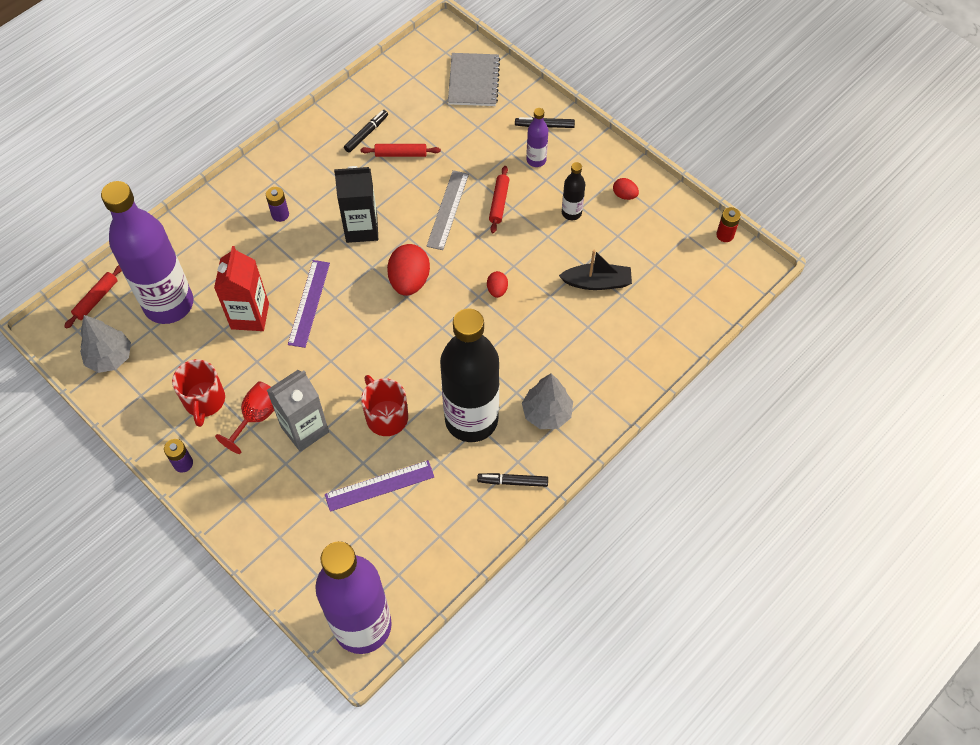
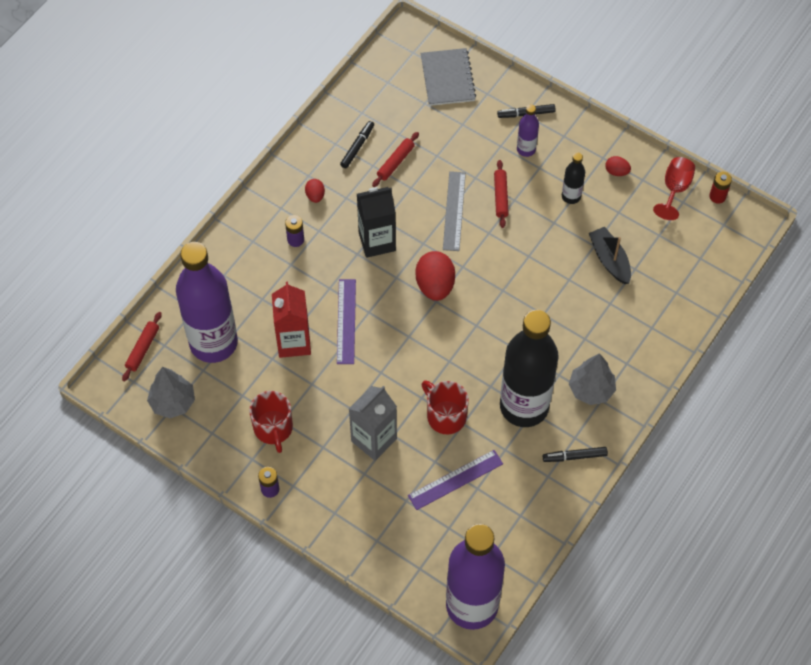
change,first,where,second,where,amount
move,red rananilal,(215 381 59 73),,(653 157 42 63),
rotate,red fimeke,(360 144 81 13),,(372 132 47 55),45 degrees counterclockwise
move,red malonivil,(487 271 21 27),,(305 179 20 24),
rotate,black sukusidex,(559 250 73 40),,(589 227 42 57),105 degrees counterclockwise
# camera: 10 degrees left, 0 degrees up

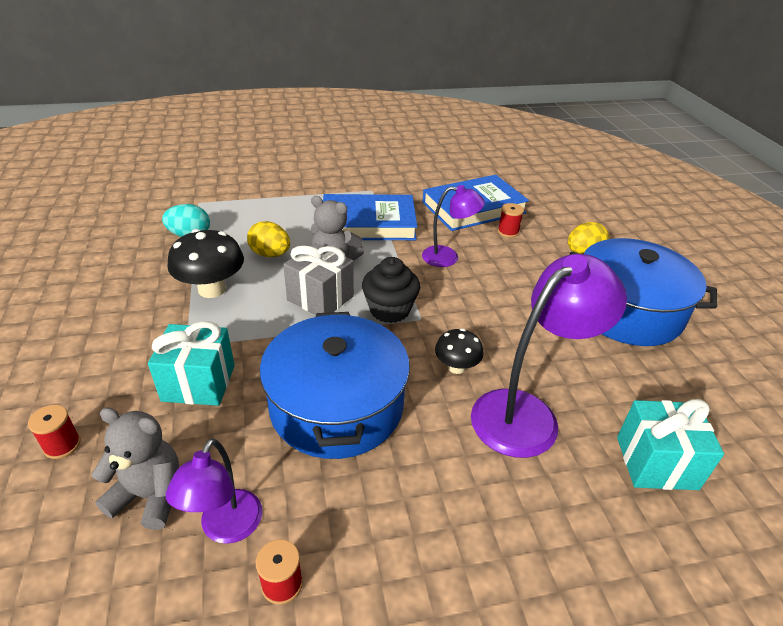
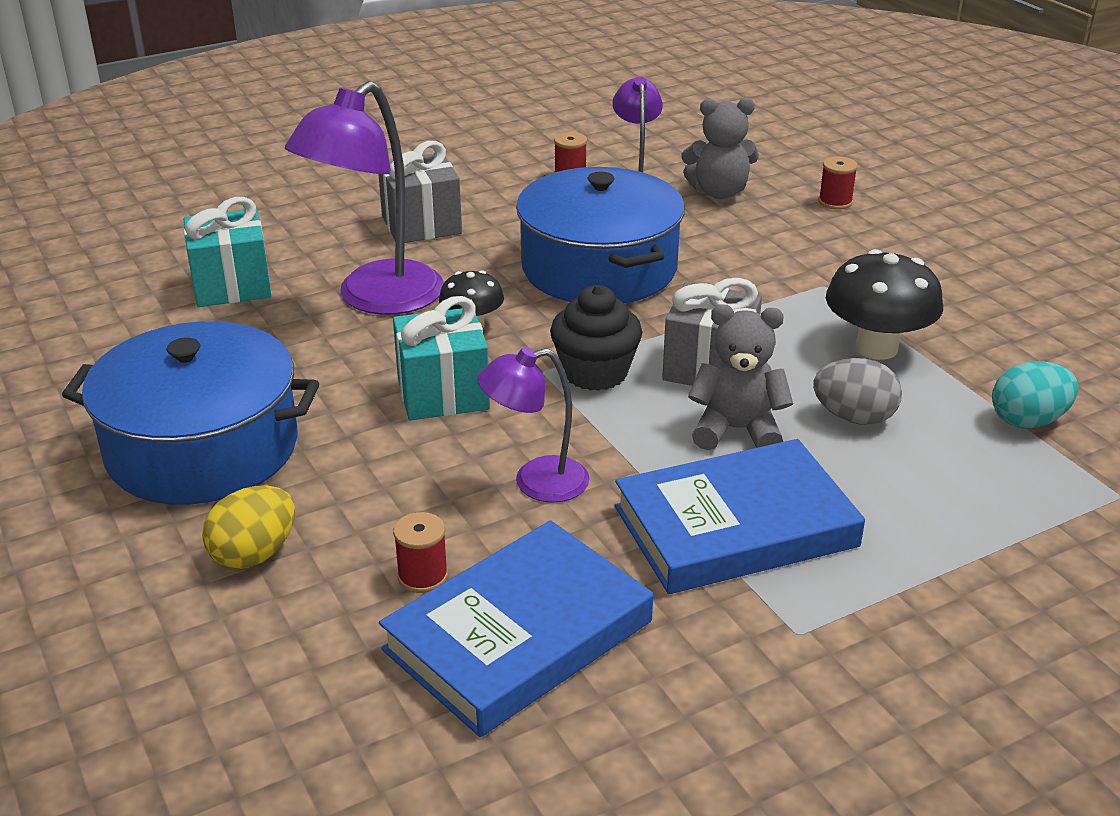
change,first,where,second,where,amount
move,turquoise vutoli,(148 321 87 85),,(393 296 97 124),
recolor,yellow malonivil,(247 221 43 36),grey malonivil,(813 358 89 67),
insert,,,grey vutoli,(378 141 84 102),
# camera: 165 degrees right, 5 degrees down

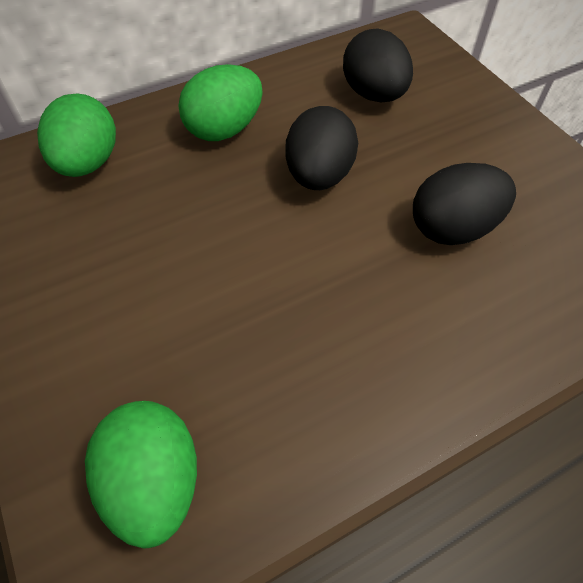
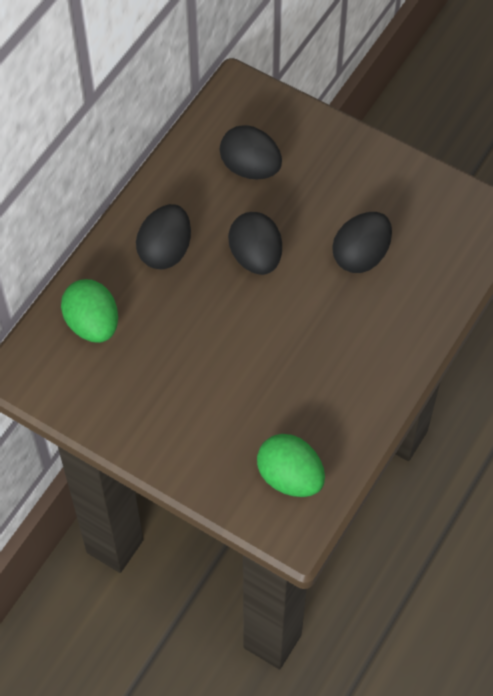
change,first,where,second,where,amount
recolor,green malonivil,(178 64 85 77),black malonivil,(136 204 55 66),
# camera: 30 degrees left, 5 degrees up

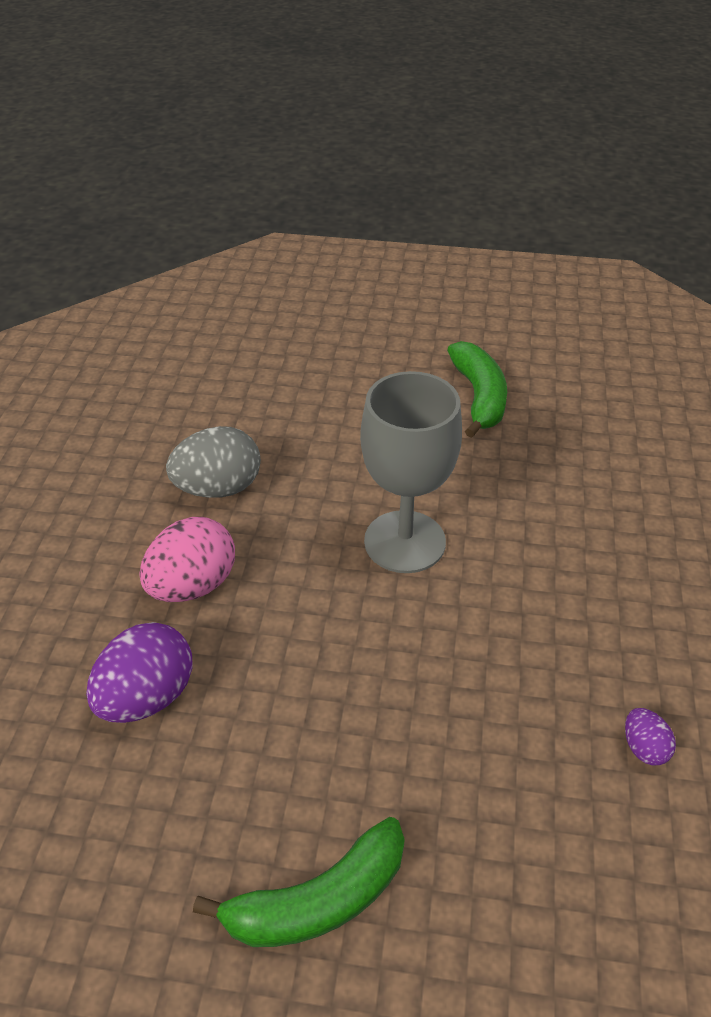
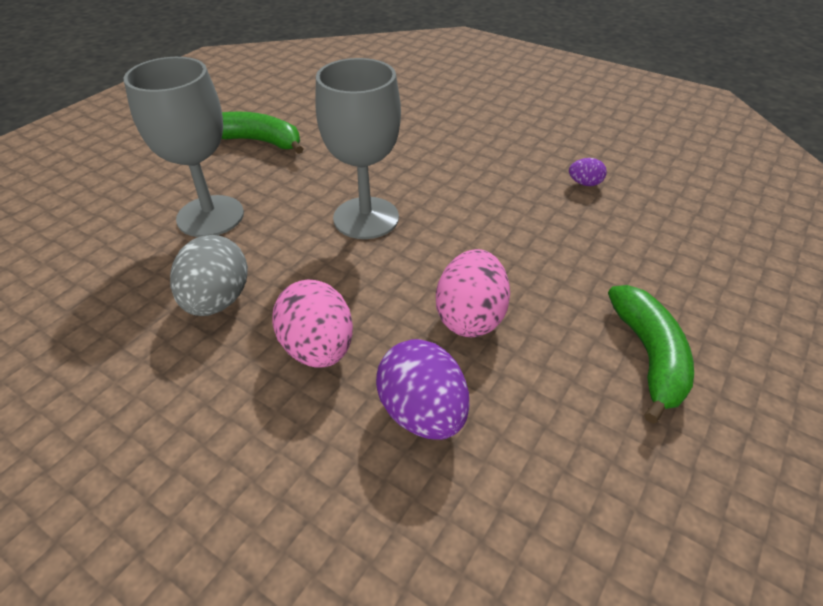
change,first,where,second,where,amount
insert,,,grey rananilal,(124 57 120 180),
insert,,,pink malonivil,(436 249 74 88),
# camera: 65 degrees left, 0 degrees up

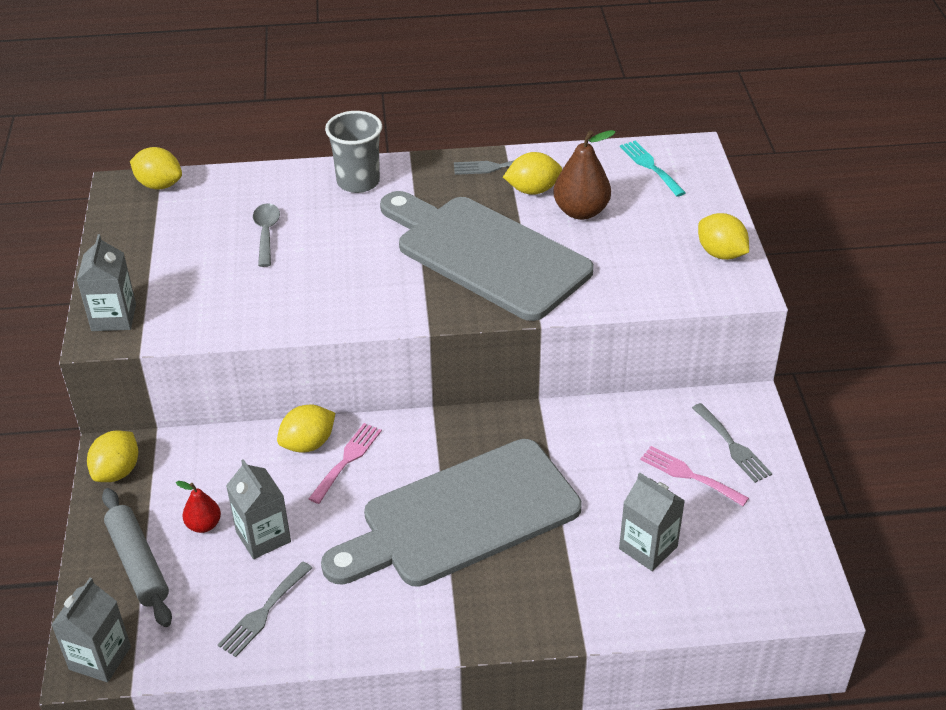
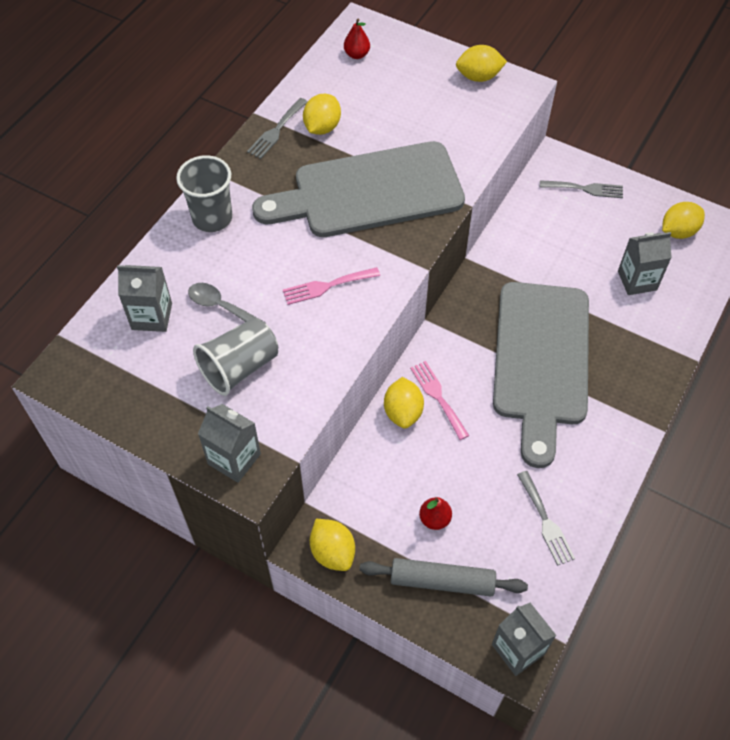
change,first,where,second,where,amount
move,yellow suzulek,(130 147 52 43),,(662 202 43 37),
move,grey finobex,(226 459 65 100),,(117 265 55 67),
delete,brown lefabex,(553 130 63 90),,,
replace,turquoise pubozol,(620 141 66 56),red lefabex,(344 19 26 40),
move,pink pubozol,(640 446 109 60),,(283 267 97 38),
insert,,,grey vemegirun,(193 318 85 78),
# camera: 55 degrees left, 15 degrees up

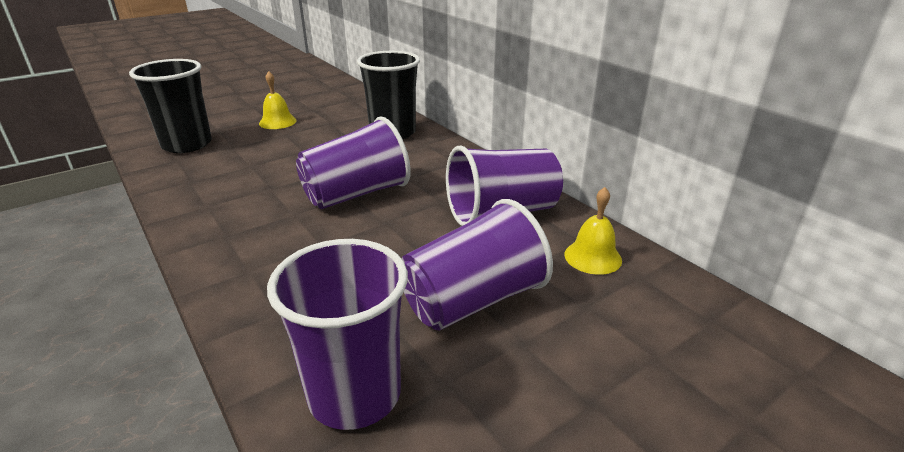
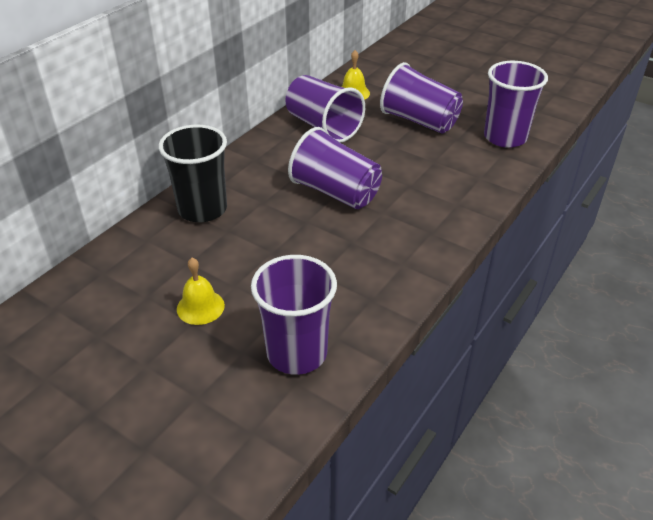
change,first,where,second,where,amount
recolor,black vemegirun,(129 59 83 94),purple vemegirun,(251 255 86 120),
# camera: 110 degrees left, 10 degrees up

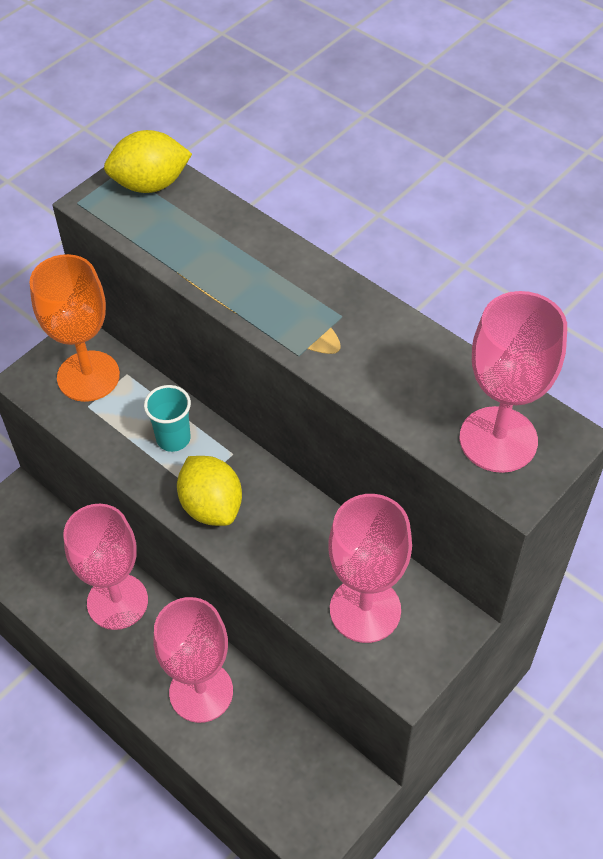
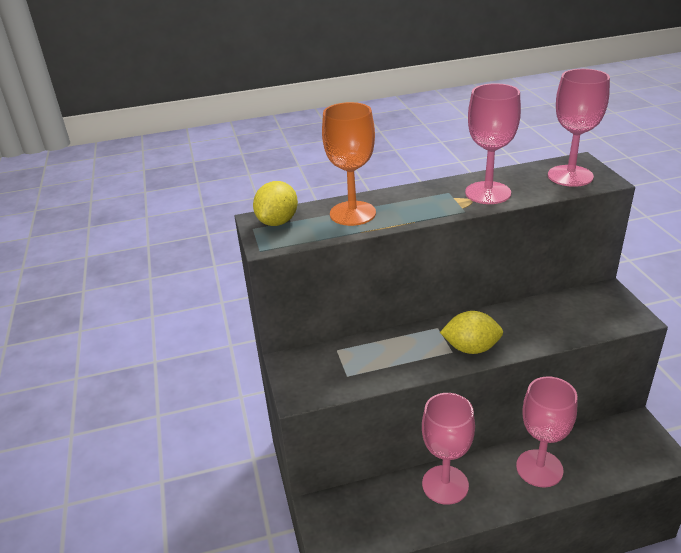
change,first,where,second,where,amount
move,orange rananilal,(30 254 90 148),,(322 102 54 124),
delete,turquoise vemegirun,(144 385 47 67),,,
move,pink rananilal,(328 494 84 149),,(465 83 56 121),
# camera: 55 degrees left, 20 degrees down

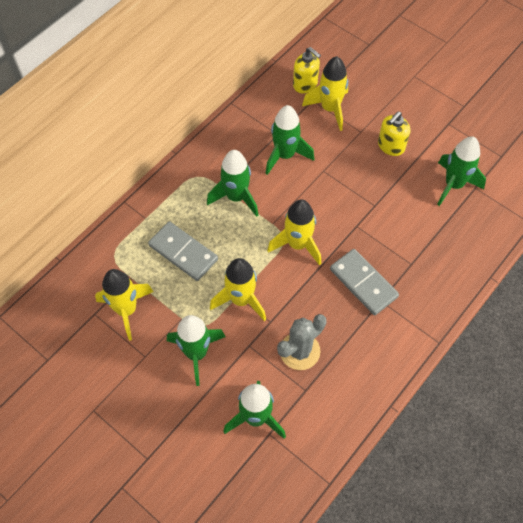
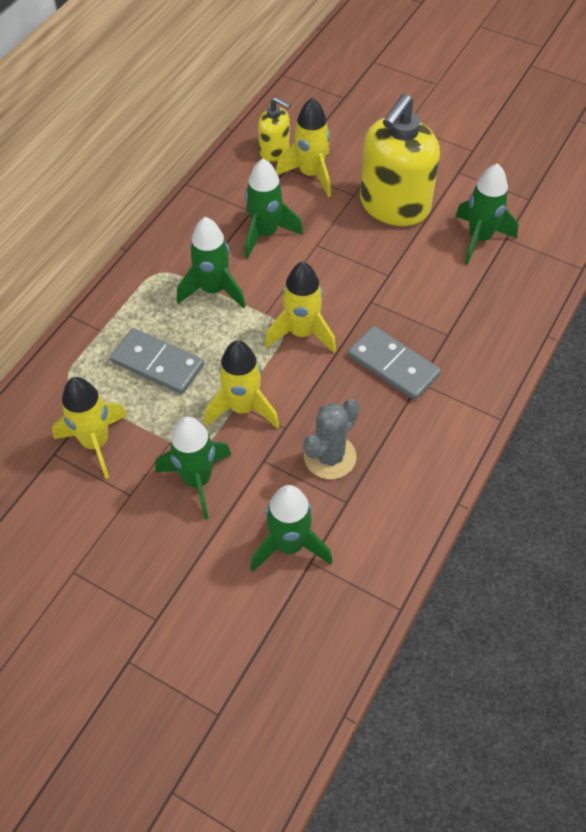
change,first,where,second,where,amount
resize,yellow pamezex,(378 112 32 44),,(360 94 80 132),x1.99
# camera: 10 degrees left, 5 degrees down

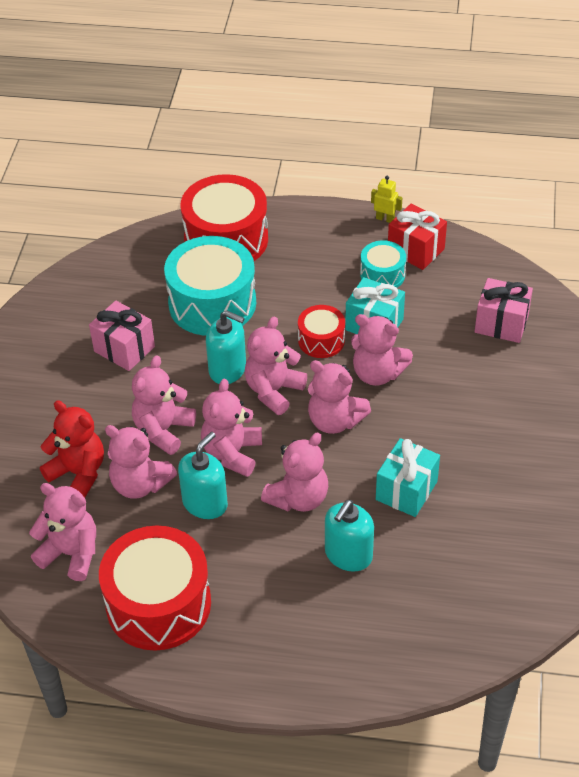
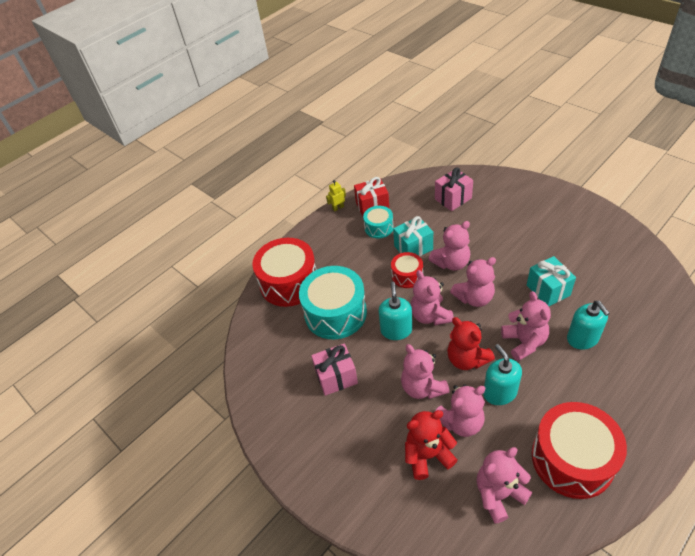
change,first,where,second,where,amount
recolor,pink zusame,(201 379 61 98),red zusame,(447 317 48 53),
rotate,turquoise pamezex,(206 310 40 74),,(379 282 33 58),60 degrees counterclockwise
# camera: 50 degrees left, 0 degrees up

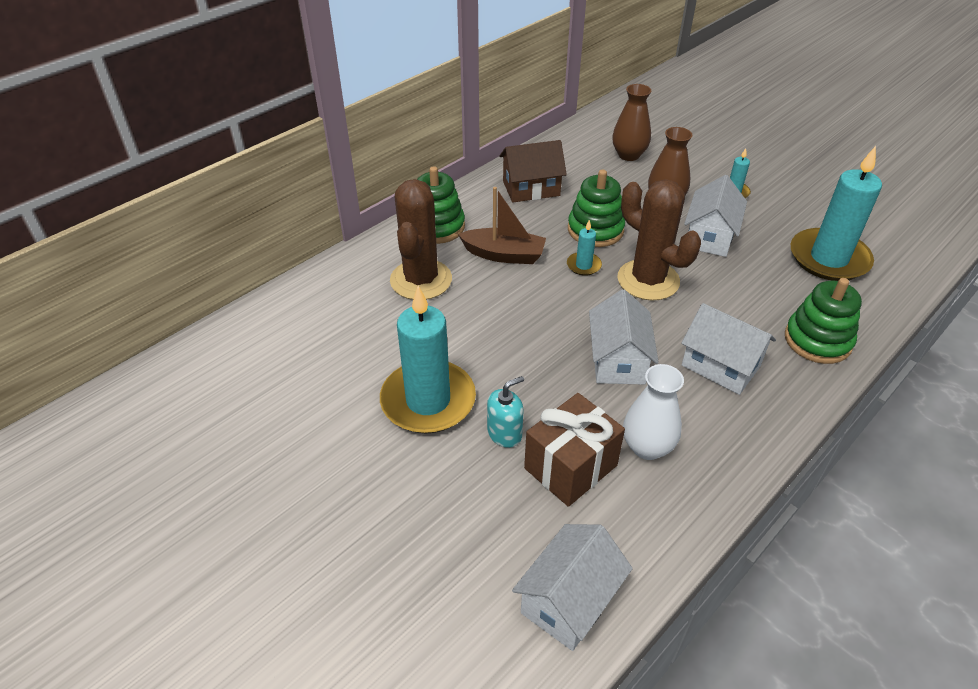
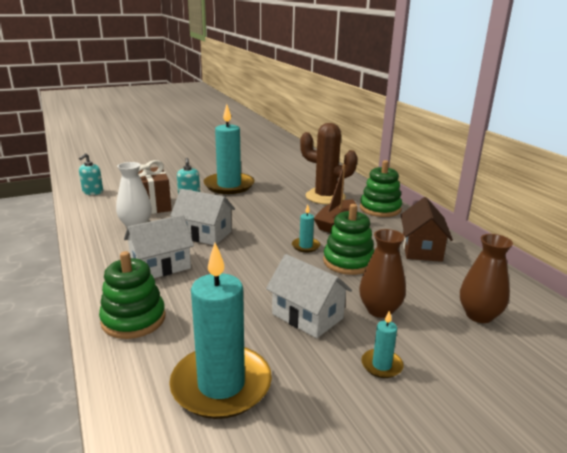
change,first,where,second,where,amount
replace,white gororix,(512 524 121 127),turquoise pamezex,(79 153 24 42),
delete,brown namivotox,(617 179 84 122),,,
# camera: 110 degrees right, 20 degrees down

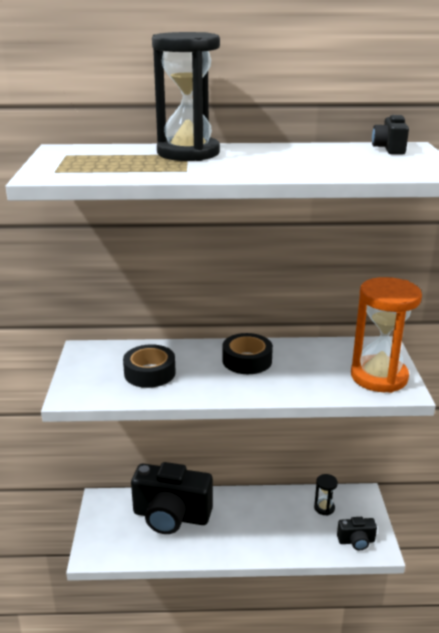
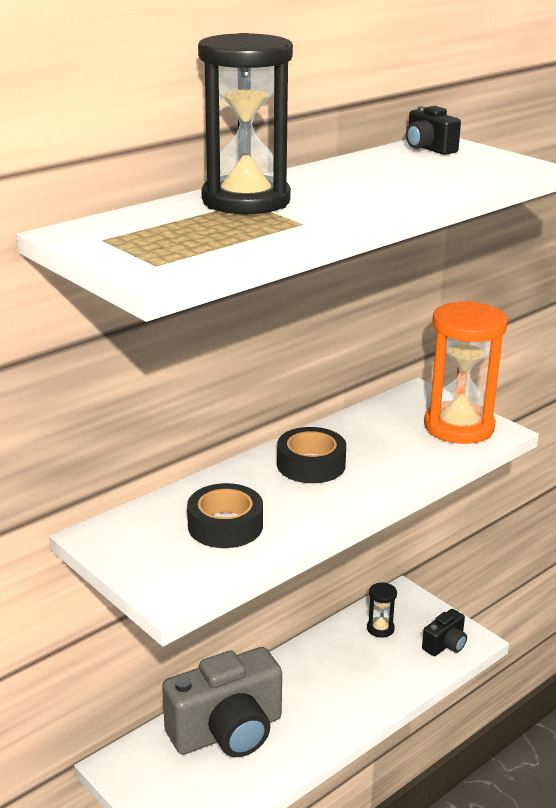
change,first,where,second,where,amount
recolor,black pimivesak,(131 462 82 72),grey pimivesak,(162 647 120 110),
# camera: 40 degrees left, 0 degrees up

